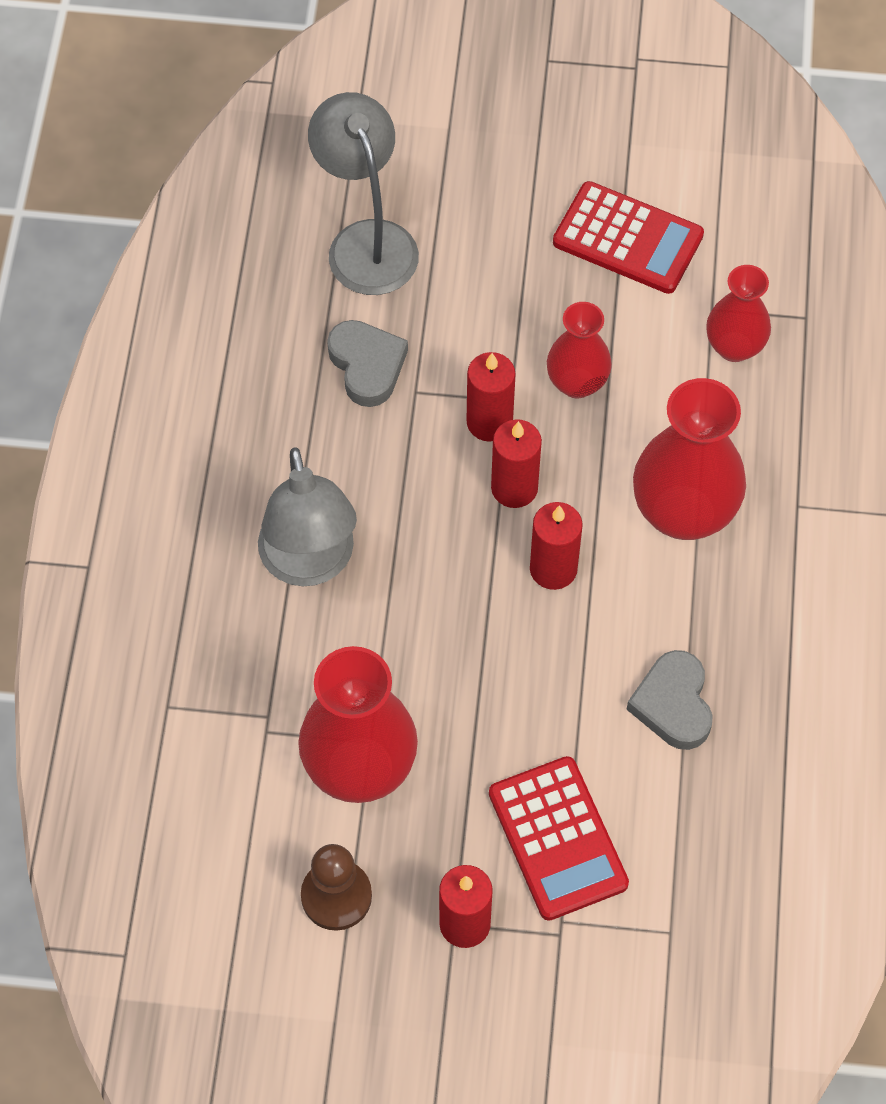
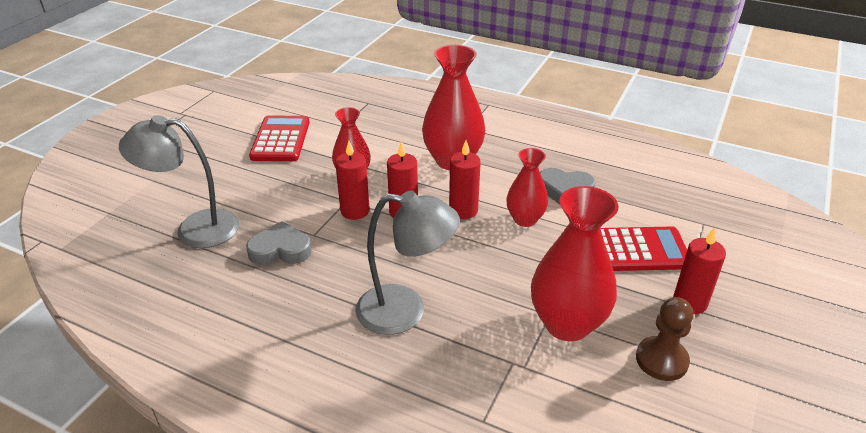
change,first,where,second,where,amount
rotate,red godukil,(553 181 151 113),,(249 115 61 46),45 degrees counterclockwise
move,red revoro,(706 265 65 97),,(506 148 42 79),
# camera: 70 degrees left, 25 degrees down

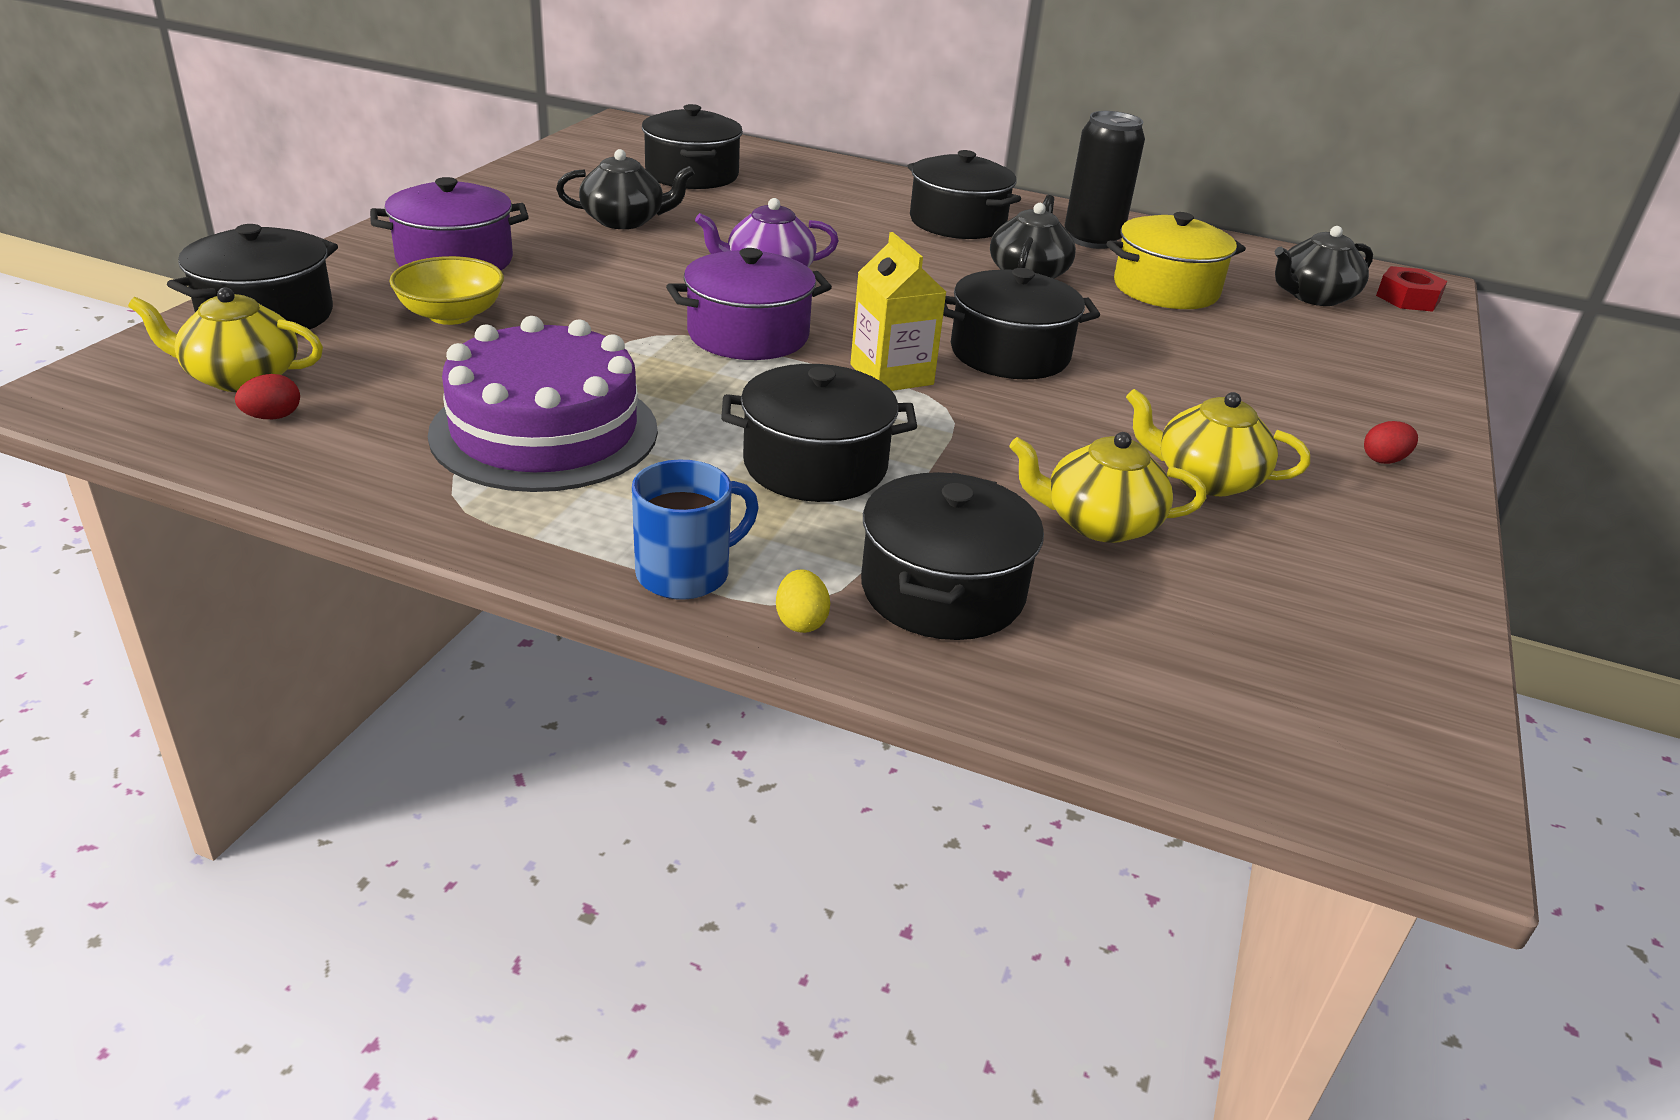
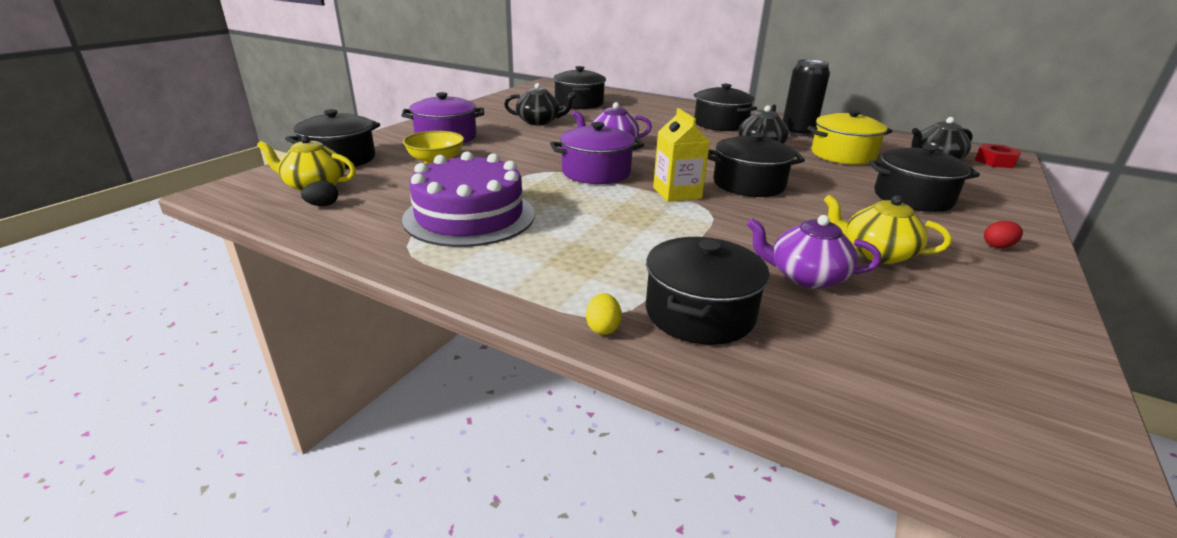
change,first,where,second,where,amount
recolor,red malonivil,(235 374 65 45),black malonivil,(301 181 37 25),
delete,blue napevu,(632 459 127 141),,,
move,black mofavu,(721 364 196 138),,(869 145 111 67),
recolor,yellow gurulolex,(1009 432 197 111),purple gurulolex,(747 215 134 74),
# camera: 10 degrees right, 5 degrees down

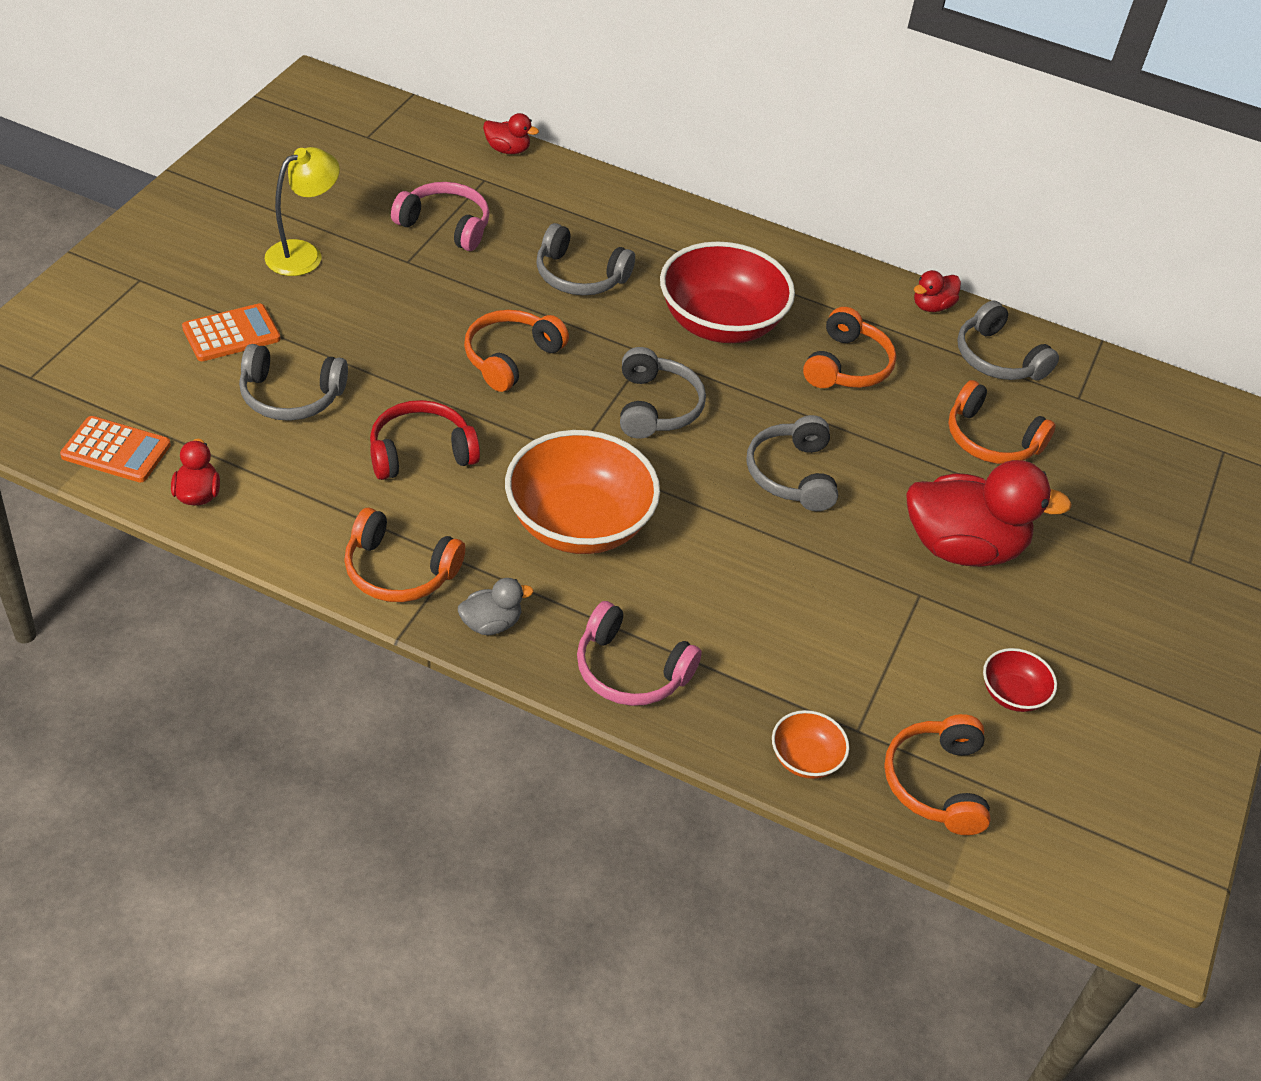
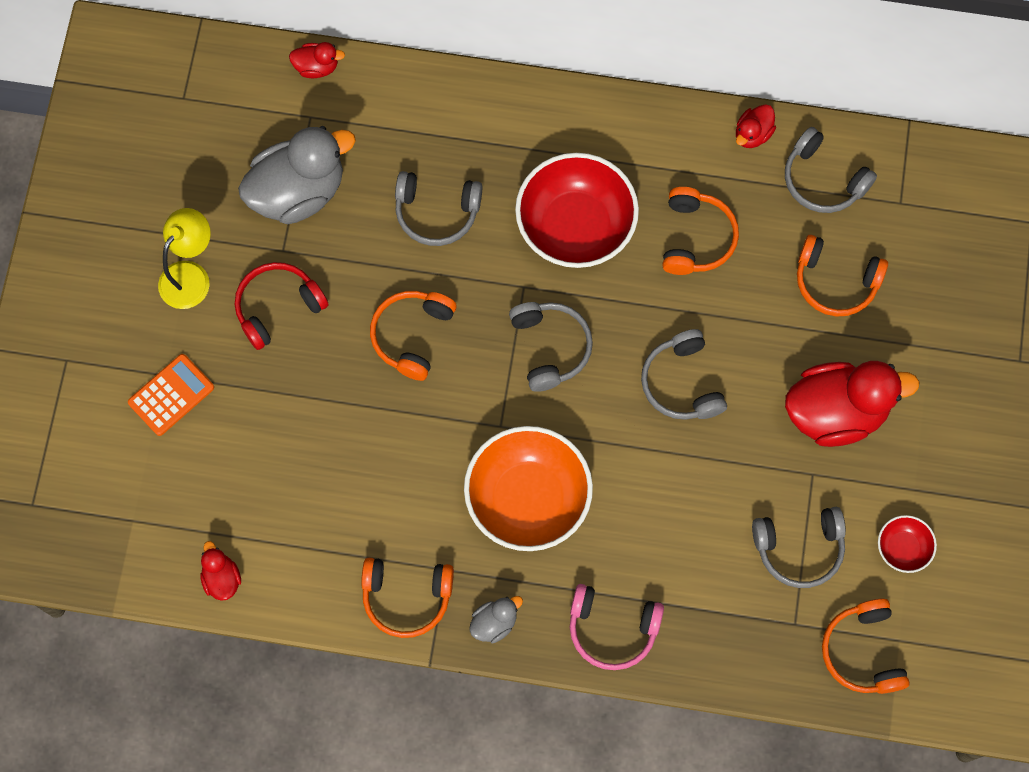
change,first,where,second,where,amount
delete,orange godukil,(60 416 111 67),,,
move,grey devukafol,(239 344 109 77),,(752 507 94 81),
move,red devukafol,(370 400 110 80),,(235 262 93 88),
replace,pink devukafol,(391 182 98 69),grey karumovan,(238 126 118 98),
delete,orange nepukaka,(772 710 77 69),,,
# camera: 10 degrees left, 25 degrees up

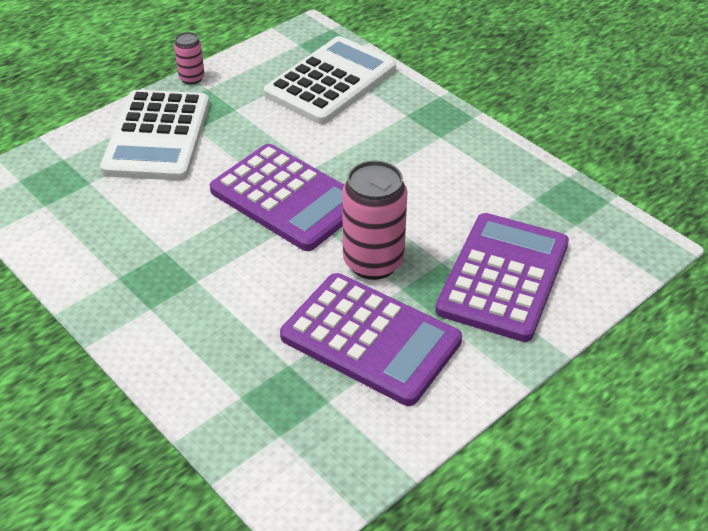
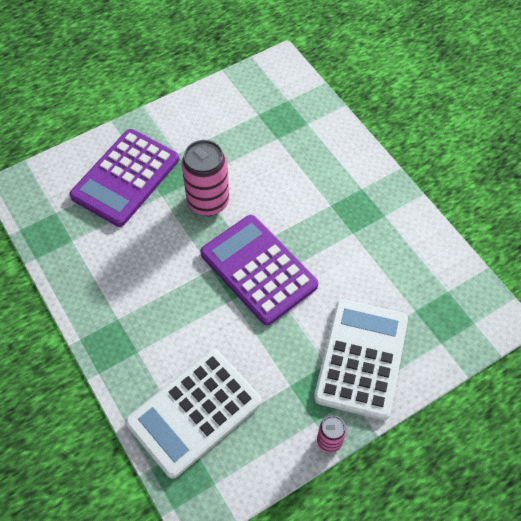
change,first,where,second,where,amount
delete,purple godukil,(280 273 182 133),,,
# camera: 170 degrees left, 15 degrees up

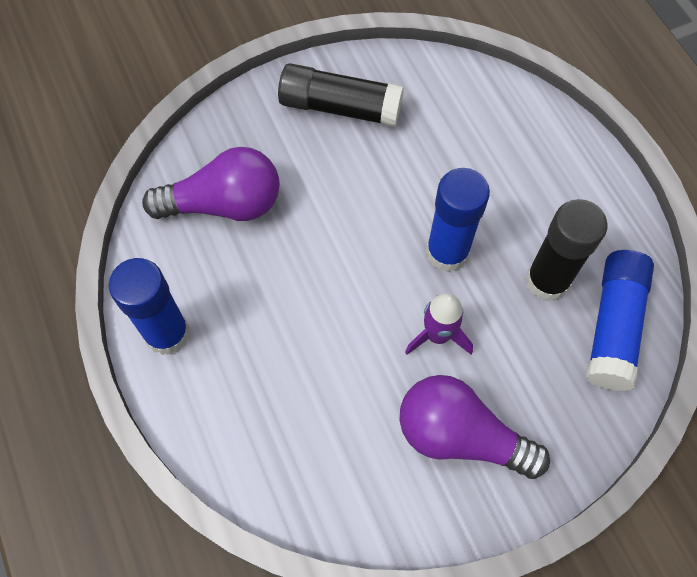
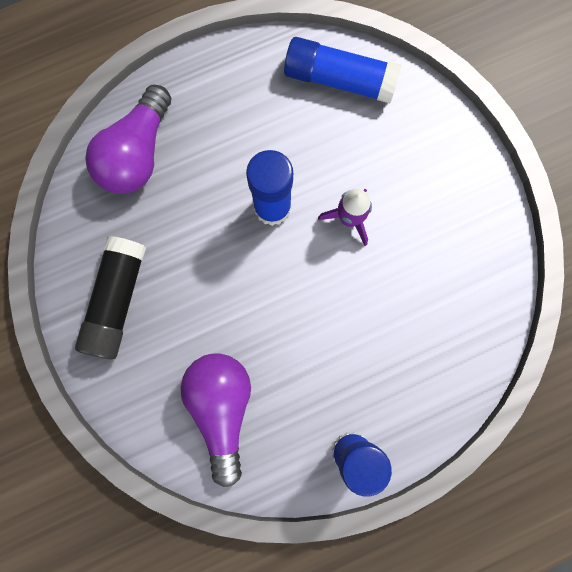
change,first,where,second,where,amount
move,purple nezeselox,(400 375 150 104),,(85 85 86 109),
delete,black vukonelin,(525 199 82 102),,,
# camera: 90 degrees left, 15 degrees up

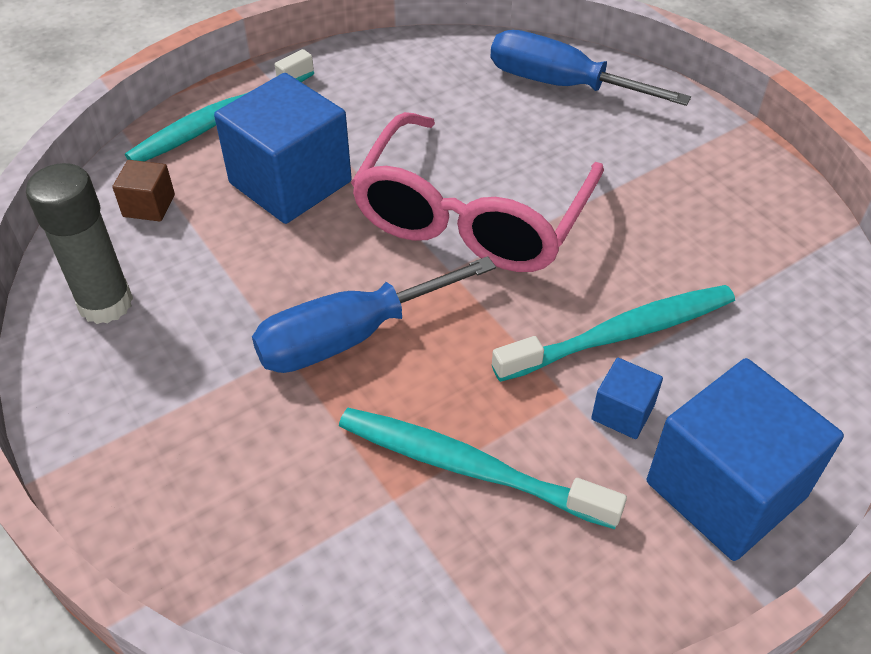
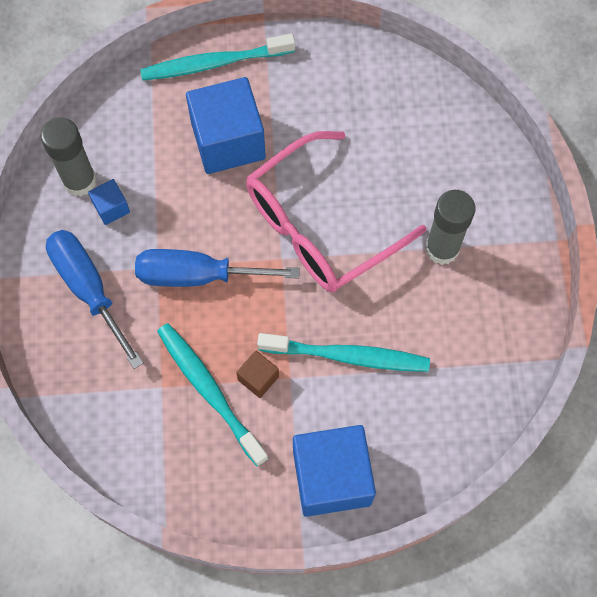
change,first,where,second,where,amount
move,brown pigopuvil,(112 160 63 61),,(236 351 43 47),
move,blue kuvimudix,(491 30 200 76),,(46 230 98 139),
move,blue pigopuvil,(591 358 72 81),,(88 179 42 46),
insert,,,grey vukonelin,(425 190 50 75),
# camera: 30 degrees right, 20 degrees up

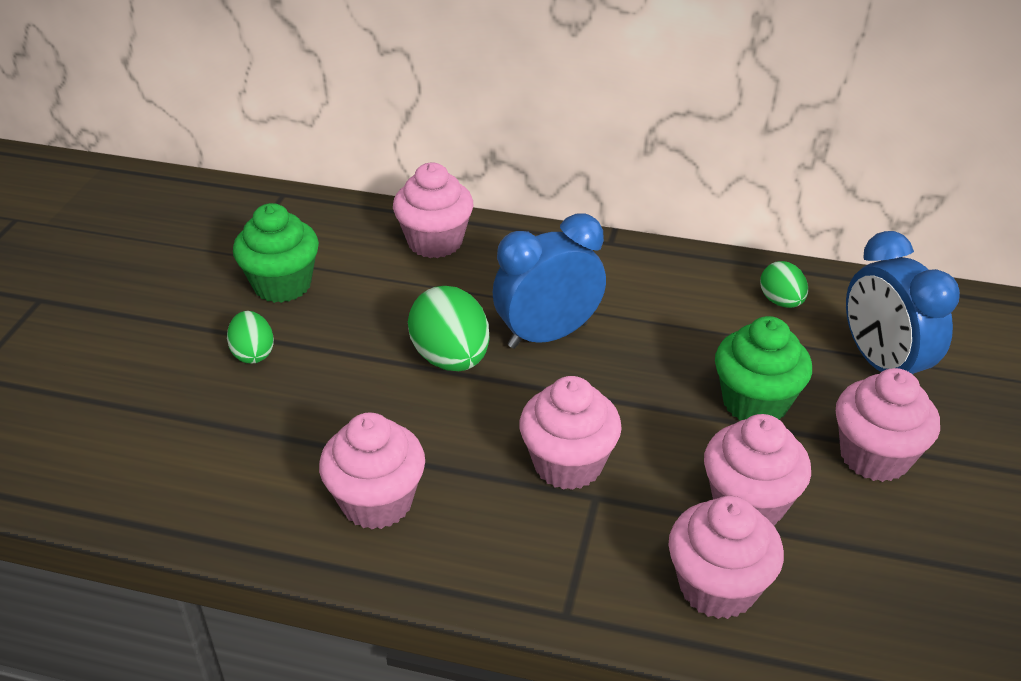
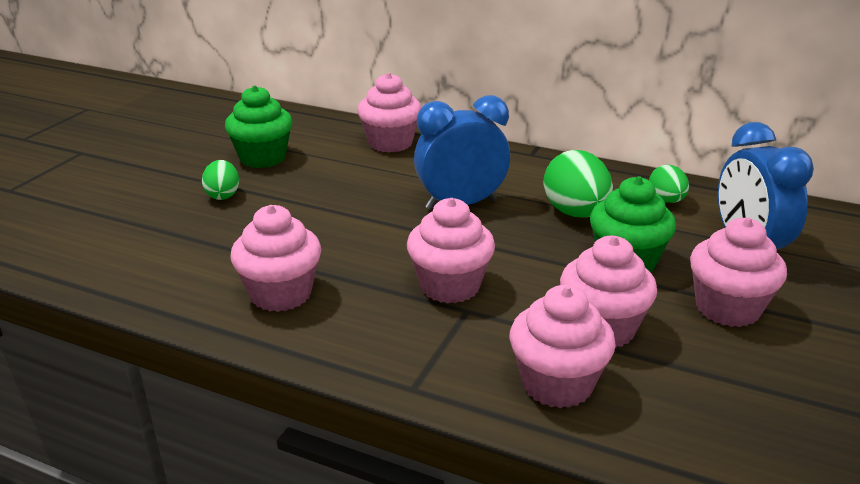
change,first,where,second,where,amount
move,green malonivil,(408 286 82 85),,(543 150 70 67),
# camera: 10 degrees right, 10 degrees down

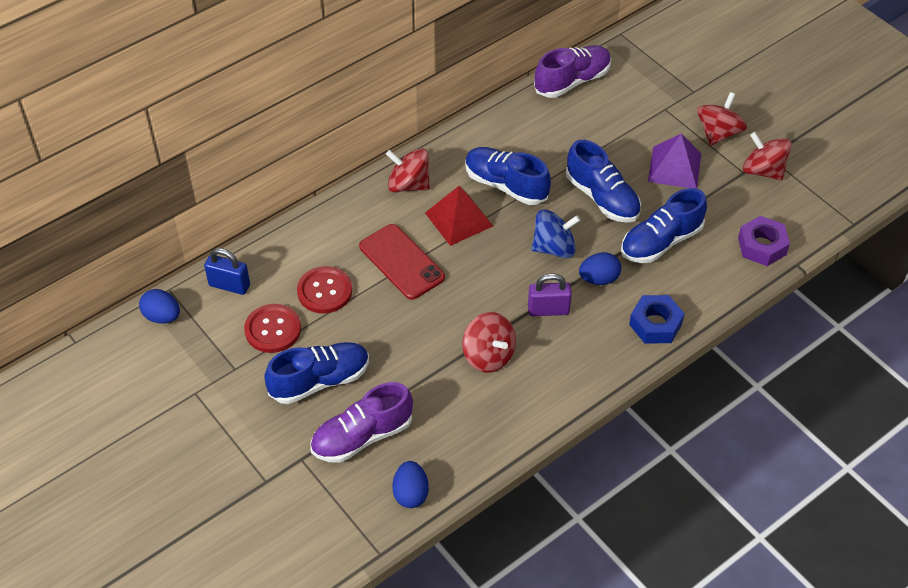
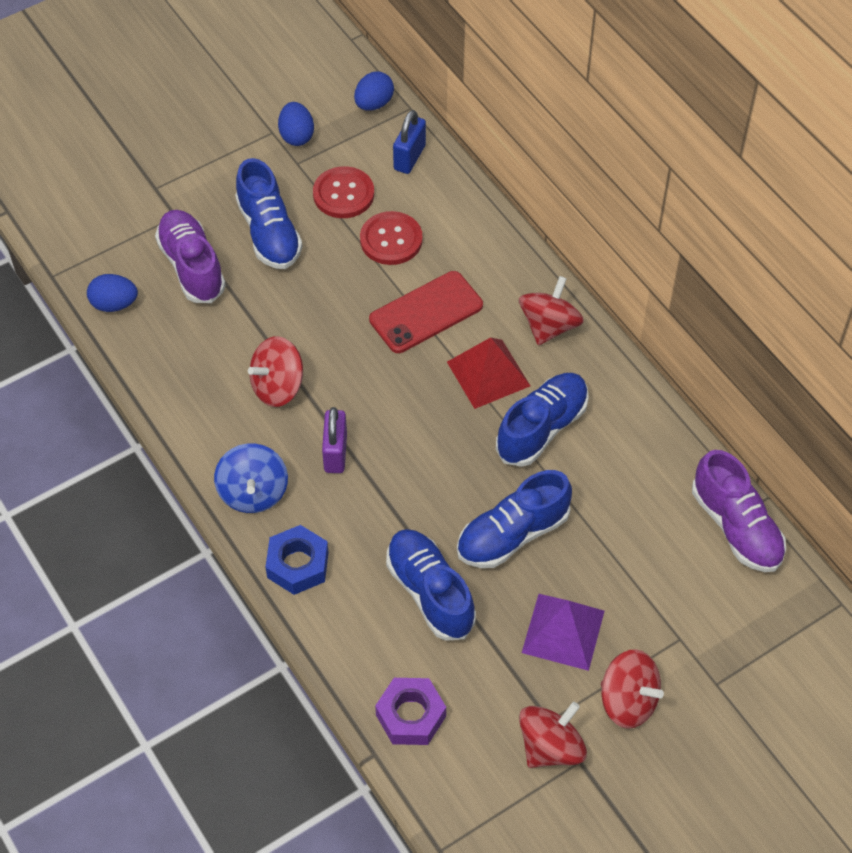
change,first,where,second,where,amount
move,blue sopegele,(532 209 48 50),,(214 443 74 70),
move,blue malonivil,(579 252 42 33),,(278 102 36 44),
# camera: 95 degrees right, 5 degrees up

